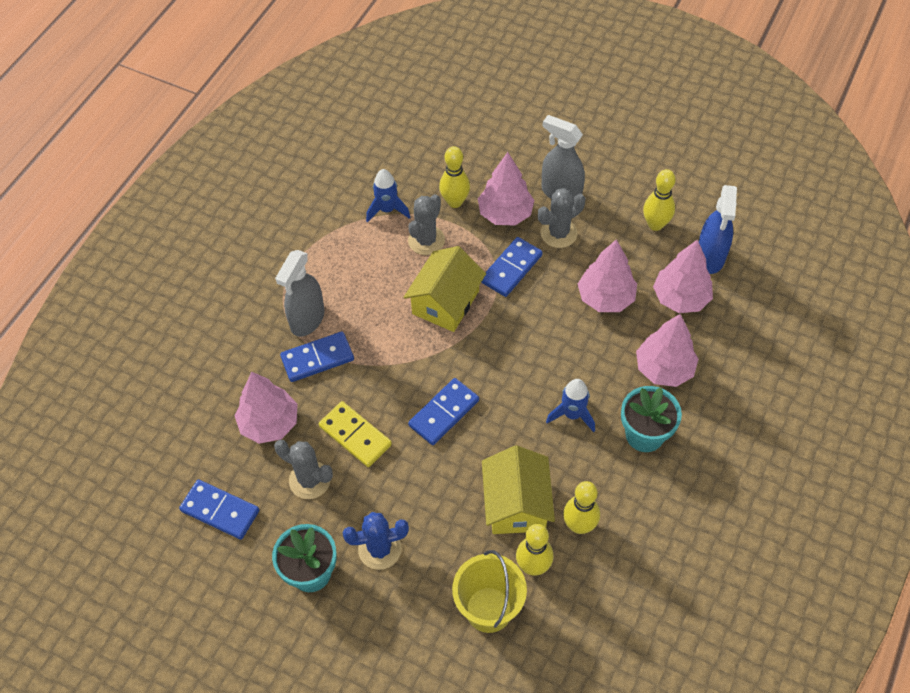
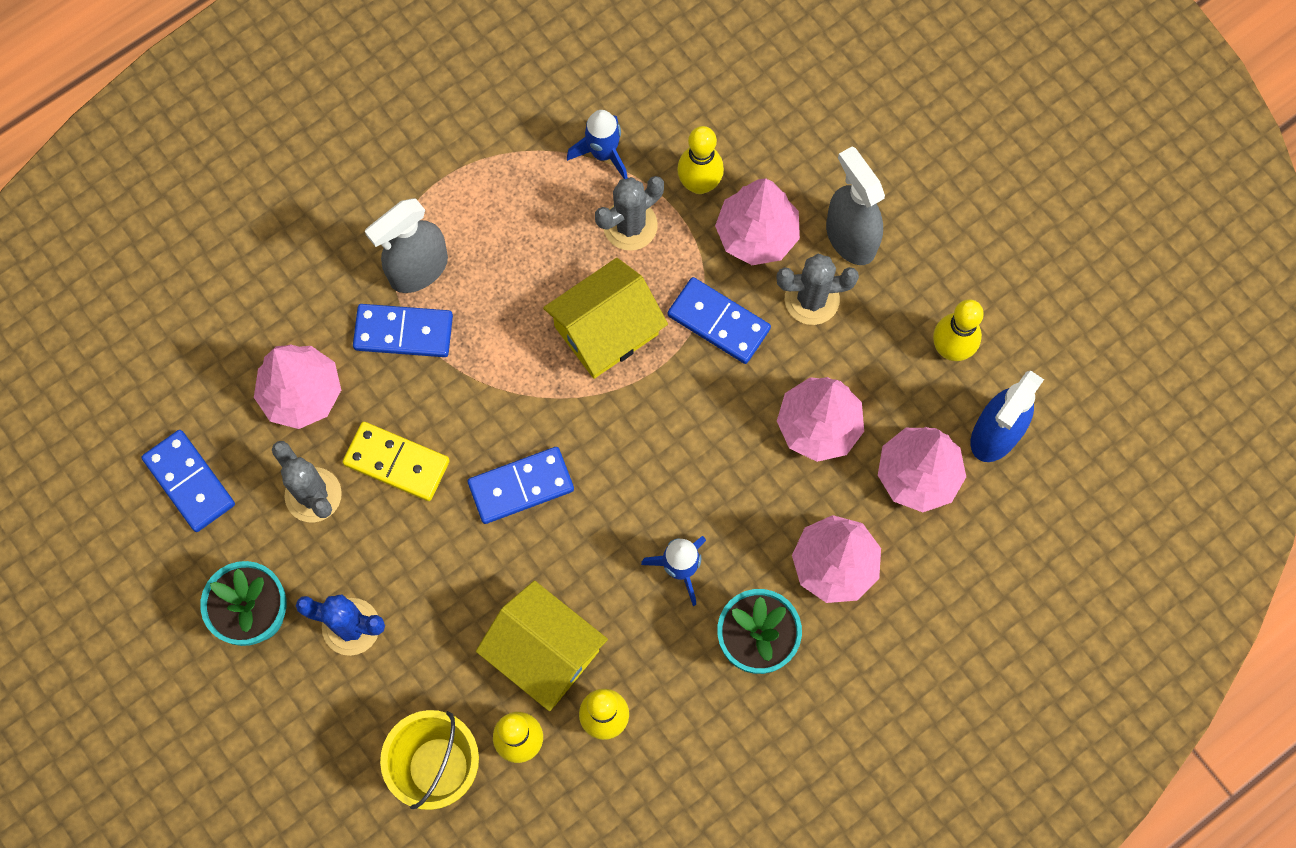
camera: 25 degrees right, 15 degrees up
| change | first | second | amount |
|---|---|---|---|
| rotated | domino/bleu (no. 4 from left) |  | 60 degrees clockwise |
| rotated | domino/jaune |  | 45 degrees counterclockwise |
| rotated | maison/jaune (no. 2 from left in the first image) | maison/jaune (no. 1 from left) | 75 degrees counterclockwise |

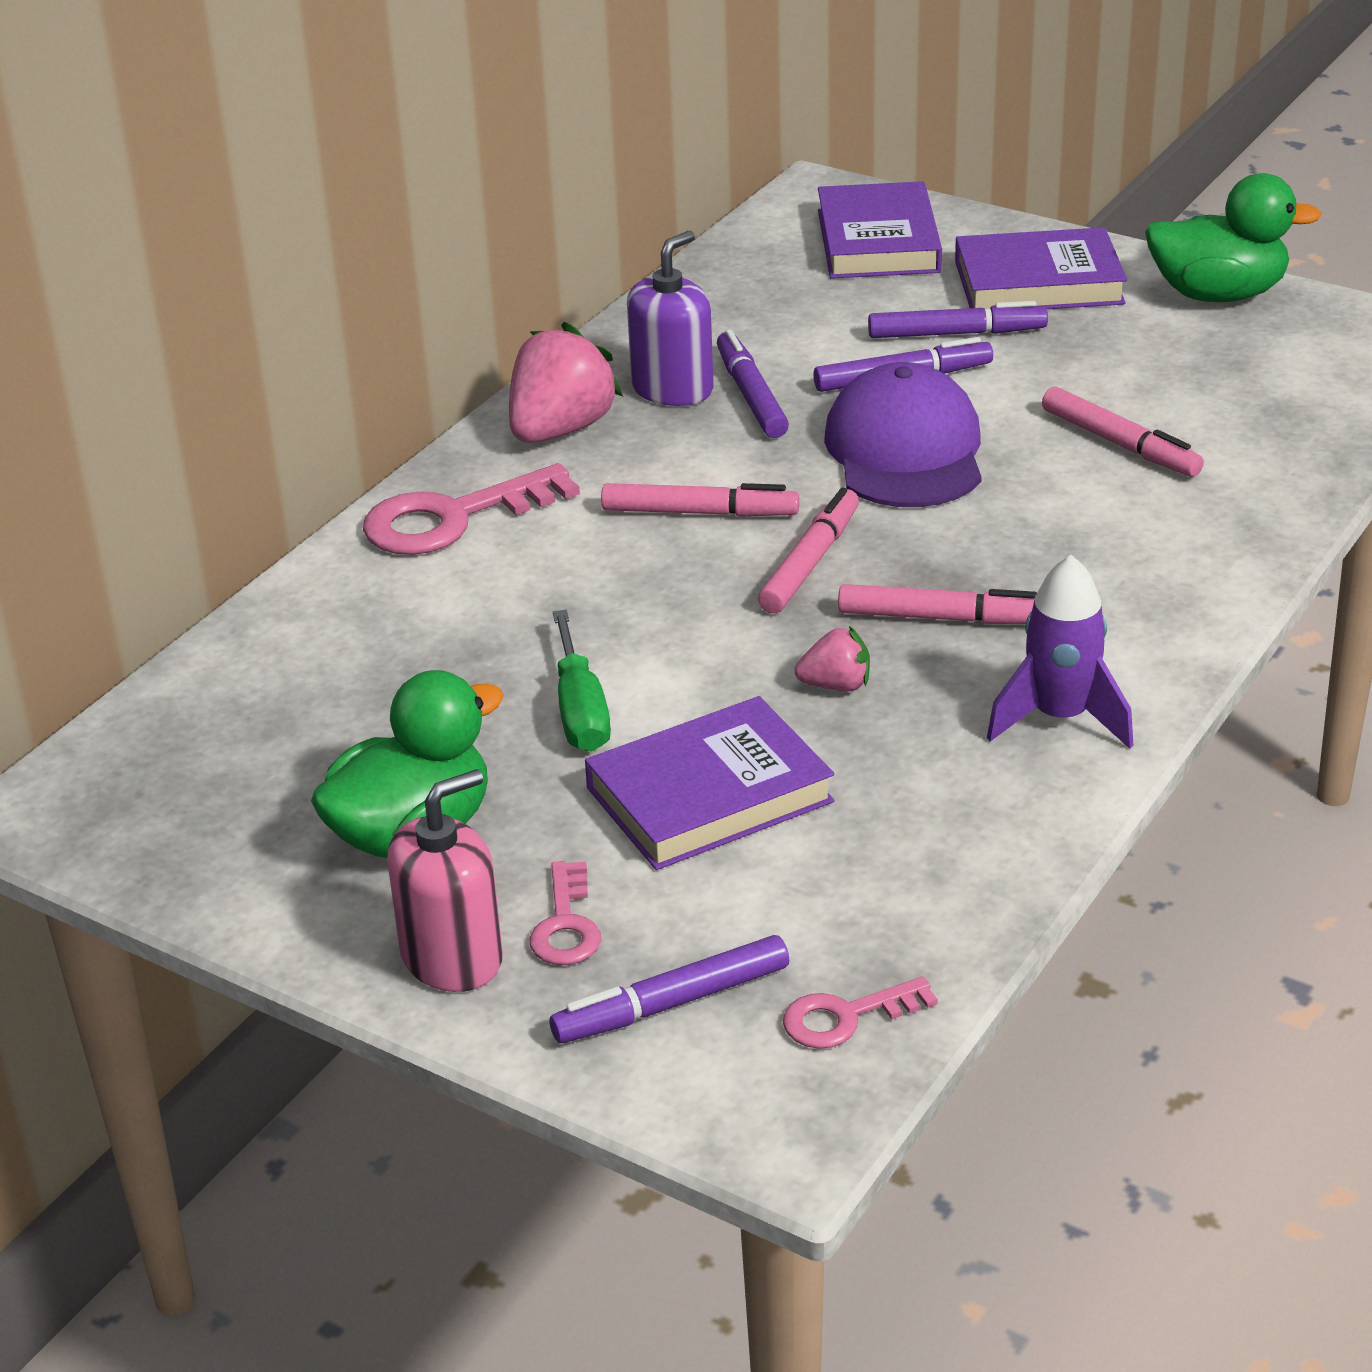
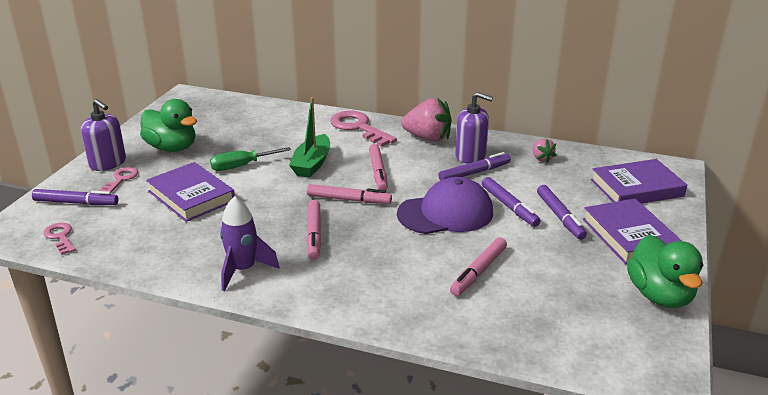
camera: 75 degrees right, 5 degrees down
| change | first | second | amount |
|---|---|---|---|
| shifted | fraise/rose (no. 2 from left) |  |  |
| repainted | distributeur de savon/rose | distributeur de savon/violet (no. 1 from left) |  |
| rotated | clé/rose (no. 2 from left) |  | 120 degrees clockwise |
| rotated | feutre/violet (no. 1 from left) |  | 135 degrees clockwise |
| new |  | bateau/vert |  |

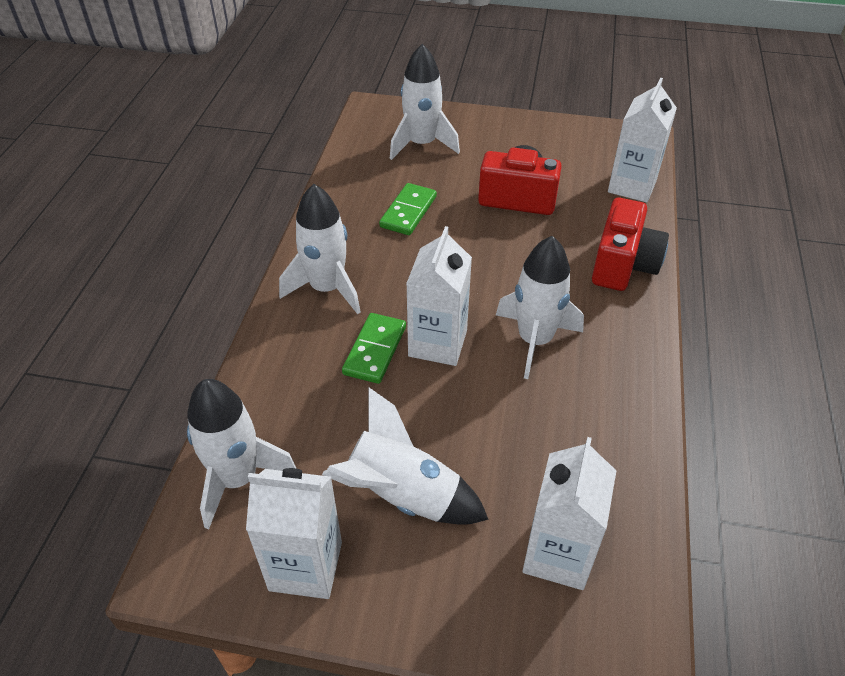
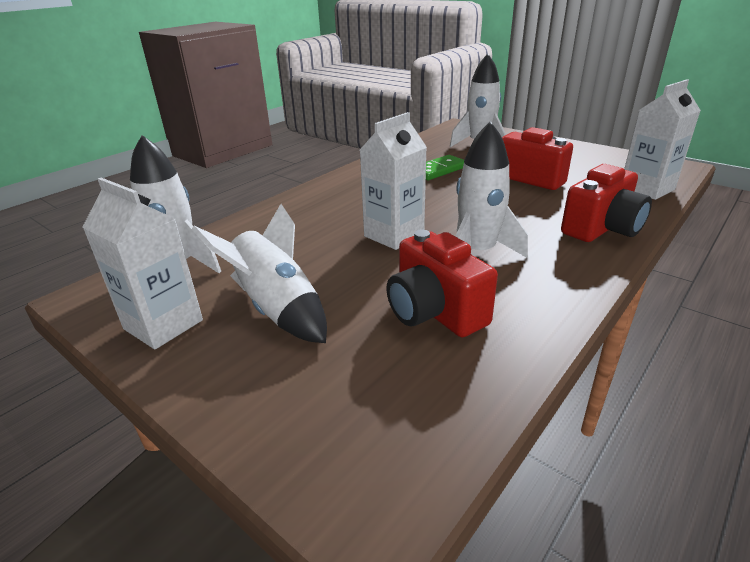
camera: 30 degrees right, 15 degrees down
| change | first | second | amount |
|---|---|---|---|
| gone | fusée/blanc (no. 2 from left) |  |  |
| gone | domino/vert (no. 1 from left) |  |  |
| gone | brique de lait/blanc (no. 3 from left) |  |  |
| new |  | appareil photo/rouge (no. 1 from left) |  |

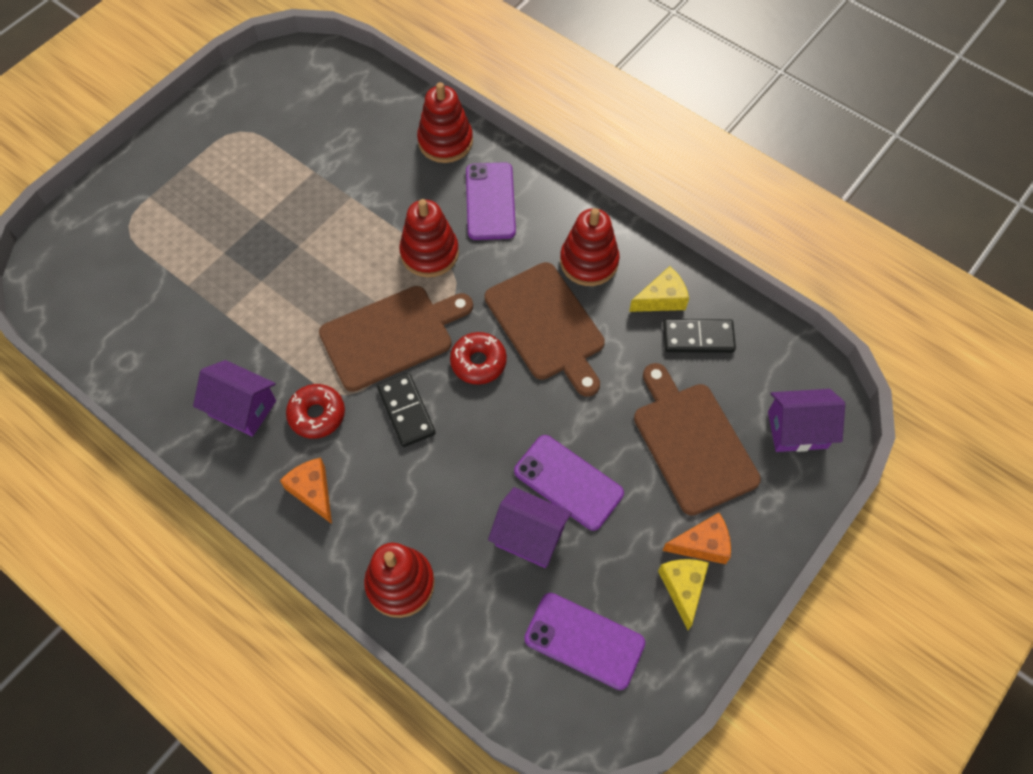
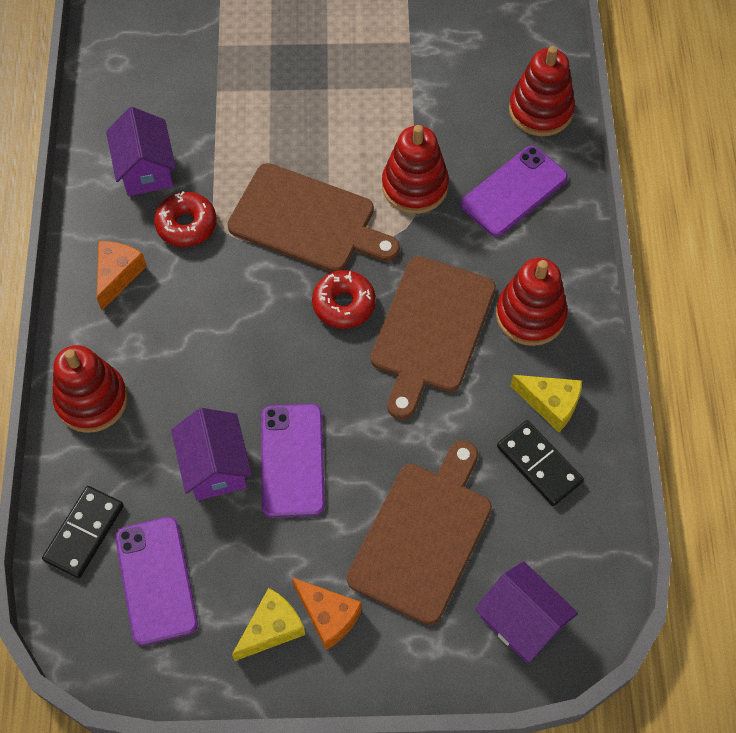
camera: 50 degrees right, 0 degrees up
| change | first | second | amount |
|---|---|---|---|
| shifted | domino/noir (no. 1 from left) |  |  |

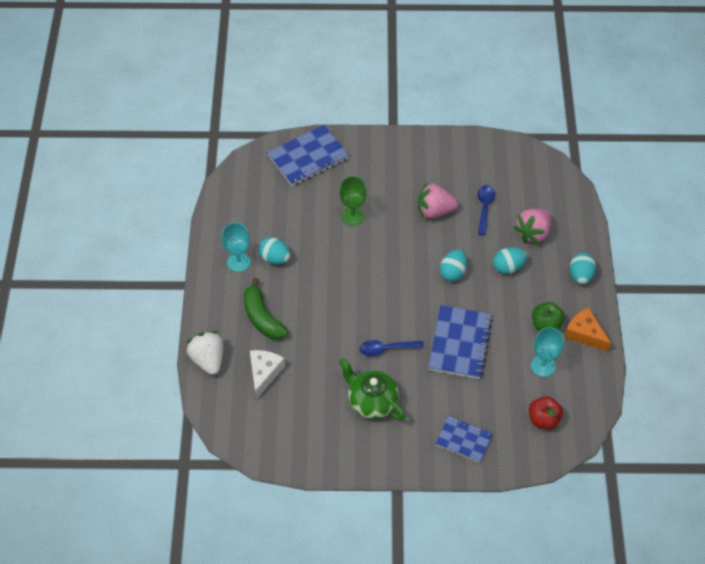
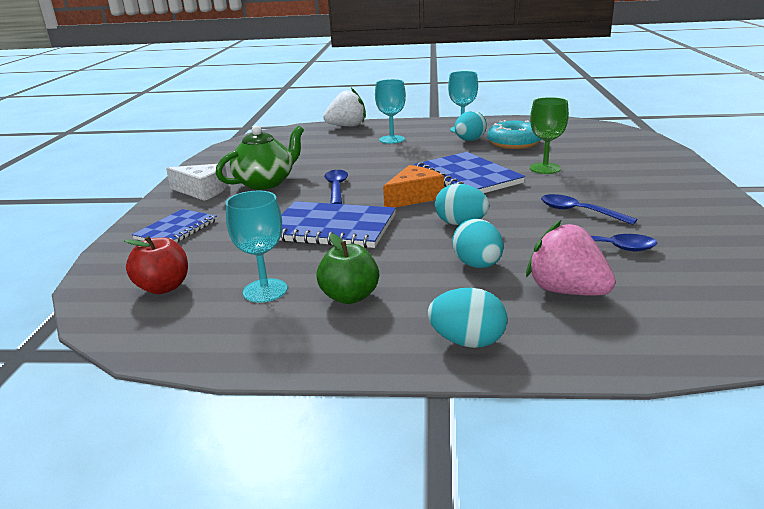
camera: 95 degrees right, 30 degrees down
| change | first | second | amount |
|---|---|---|---|
| shifted | carnet/bleu (no. 1 from left in the first image) | carnet/bleu (no. 3 from left) |  |
| swapped | fraise/rose (no. 1 from left) | cuillère/bleu (no. 2 from left) |  |
| swapped | banane/vert | verre à pied/turquoise (no. 2 from left) |  |
| shifted | fromage/orange |  |  |
| shifted | fromage/blanc |  |  |
| new |  | beignet/turquoise |  |

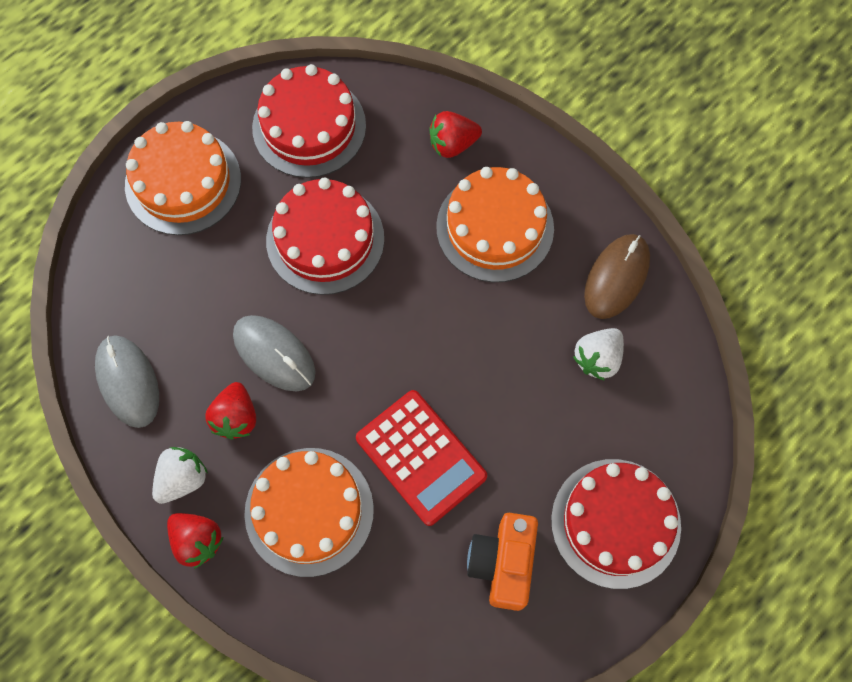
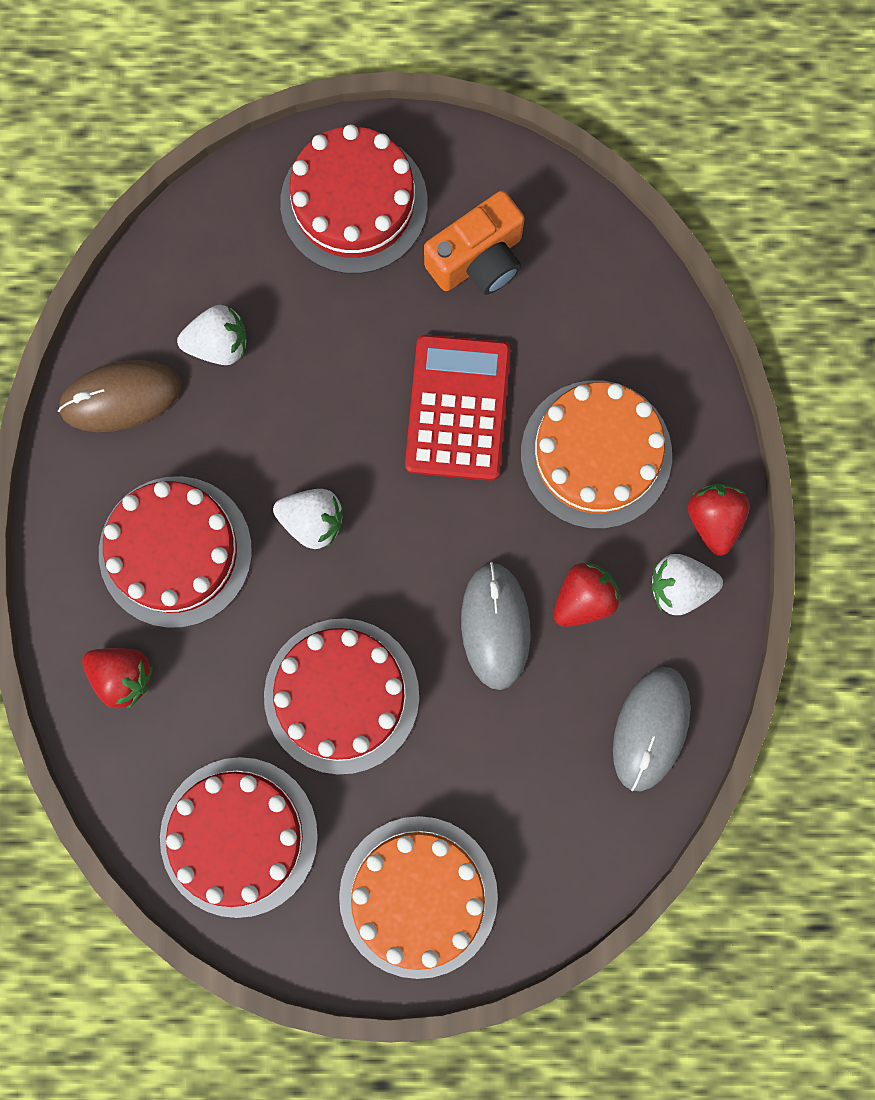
camera: 135 degrees left, 10 degrees up
| change | first | second | amount |
|---|---|---|---|
| repainted | gâteau/orange (no. 3 from left) | gâteau/rouge (no. 1 from left) |  |
| new |  | fraise/blanc (no. 2 from left) |  |

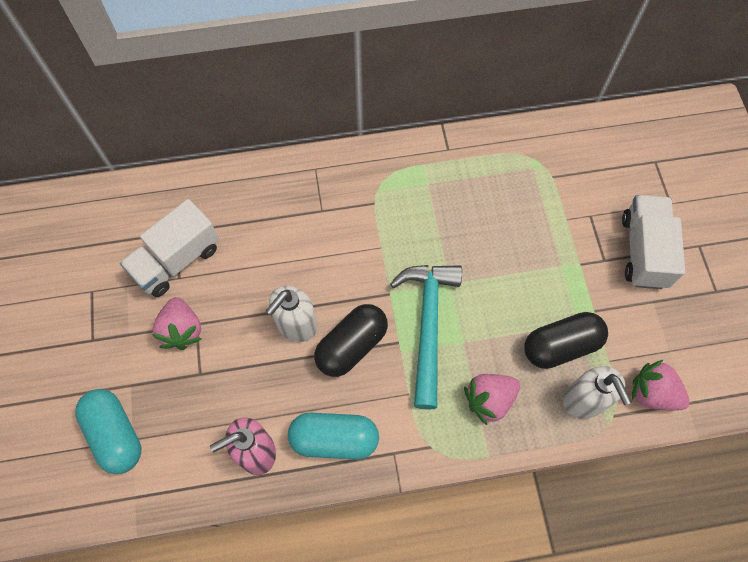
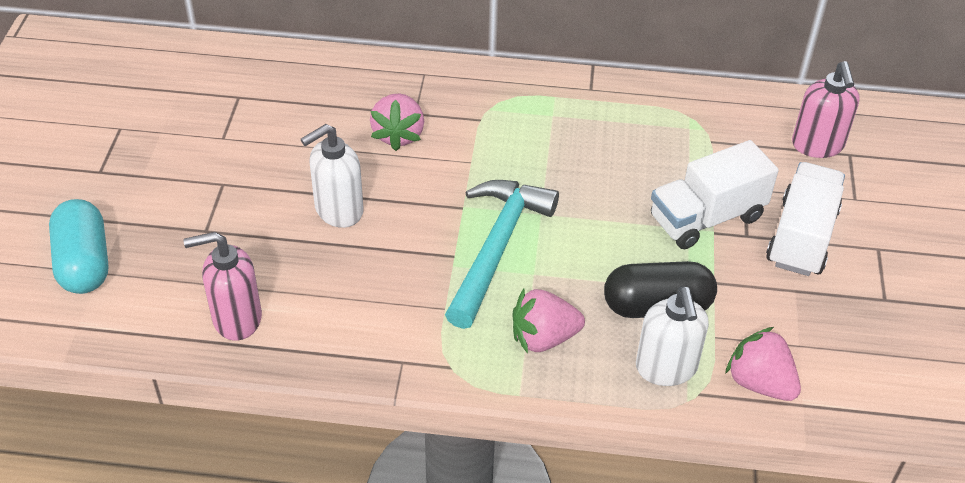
camera: 15 degrees right, 20 degrees down
| change | first | second | amount |
|---|---|---|---|
| shifted | camion/blanc (no. 1 from left) |  |  |
| shifted | fraise/rose (no. 1 from left) |  |  |
| gone | gélule/noir (no. 1 from left) |  |  |
| gone | gélule/turquoise (no. 2 from left) |  |  |
| new |  | distributeur de savon/rose (no. 2 from left) |  |

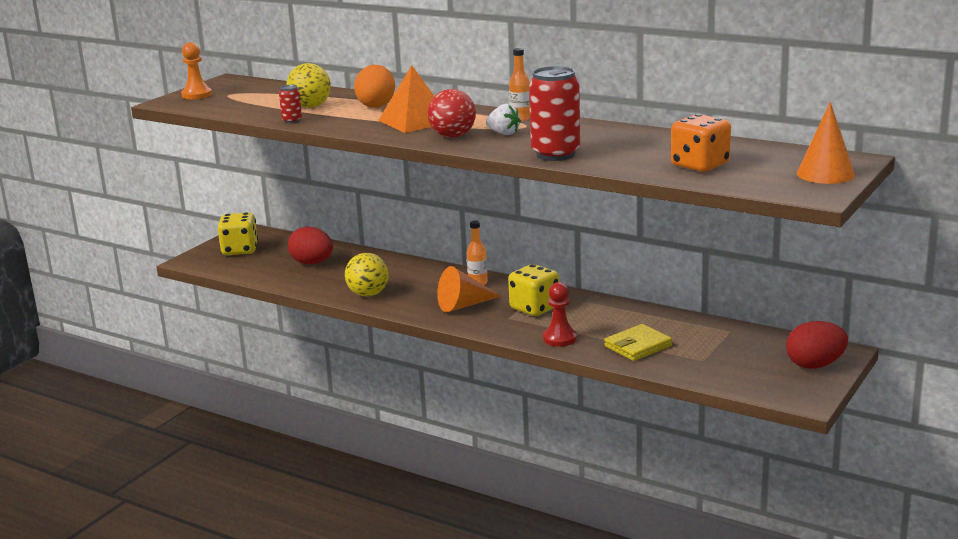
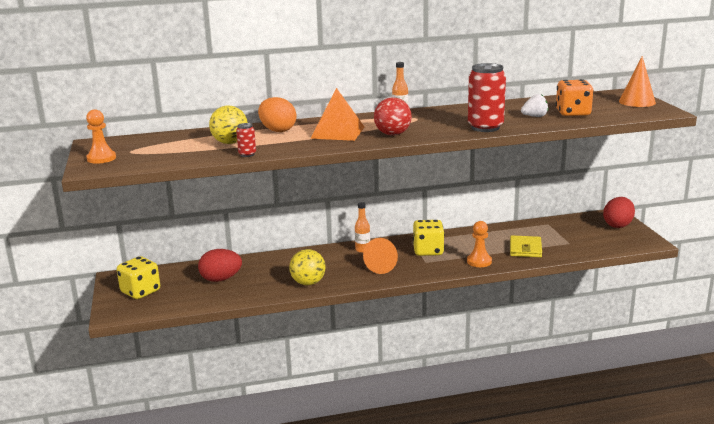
camera: 45 degrees left, 0 degrees up
| change | first | second | amount |
|---|---|---|---|
| shifted | fraise/blanc |  |  |
| repainted | pion/rouge | pion/orange (no. 2 from left) |  |

